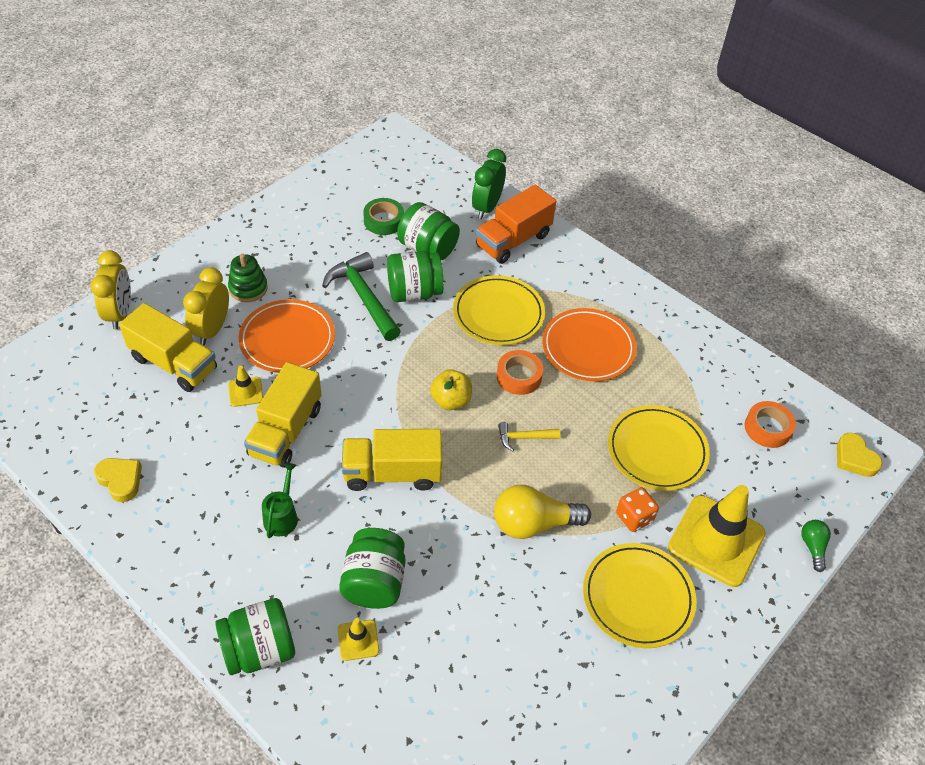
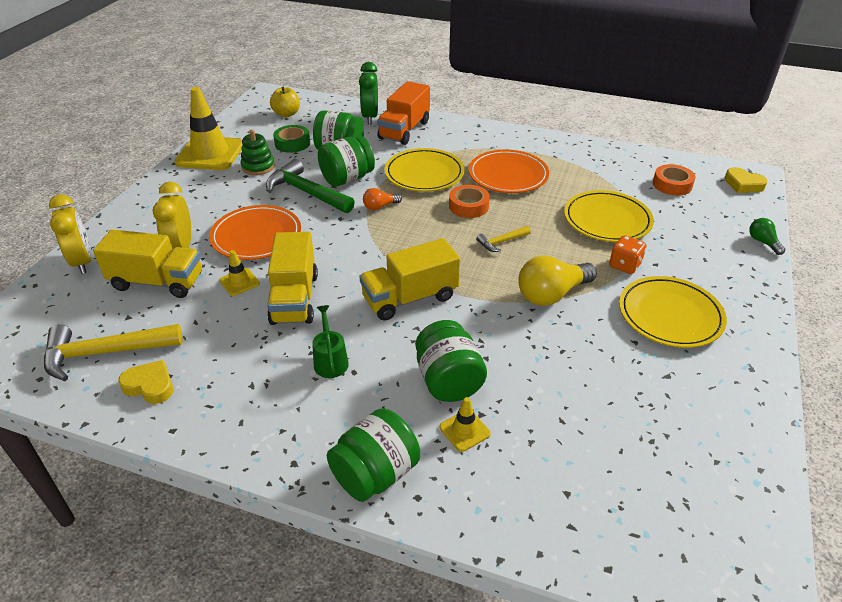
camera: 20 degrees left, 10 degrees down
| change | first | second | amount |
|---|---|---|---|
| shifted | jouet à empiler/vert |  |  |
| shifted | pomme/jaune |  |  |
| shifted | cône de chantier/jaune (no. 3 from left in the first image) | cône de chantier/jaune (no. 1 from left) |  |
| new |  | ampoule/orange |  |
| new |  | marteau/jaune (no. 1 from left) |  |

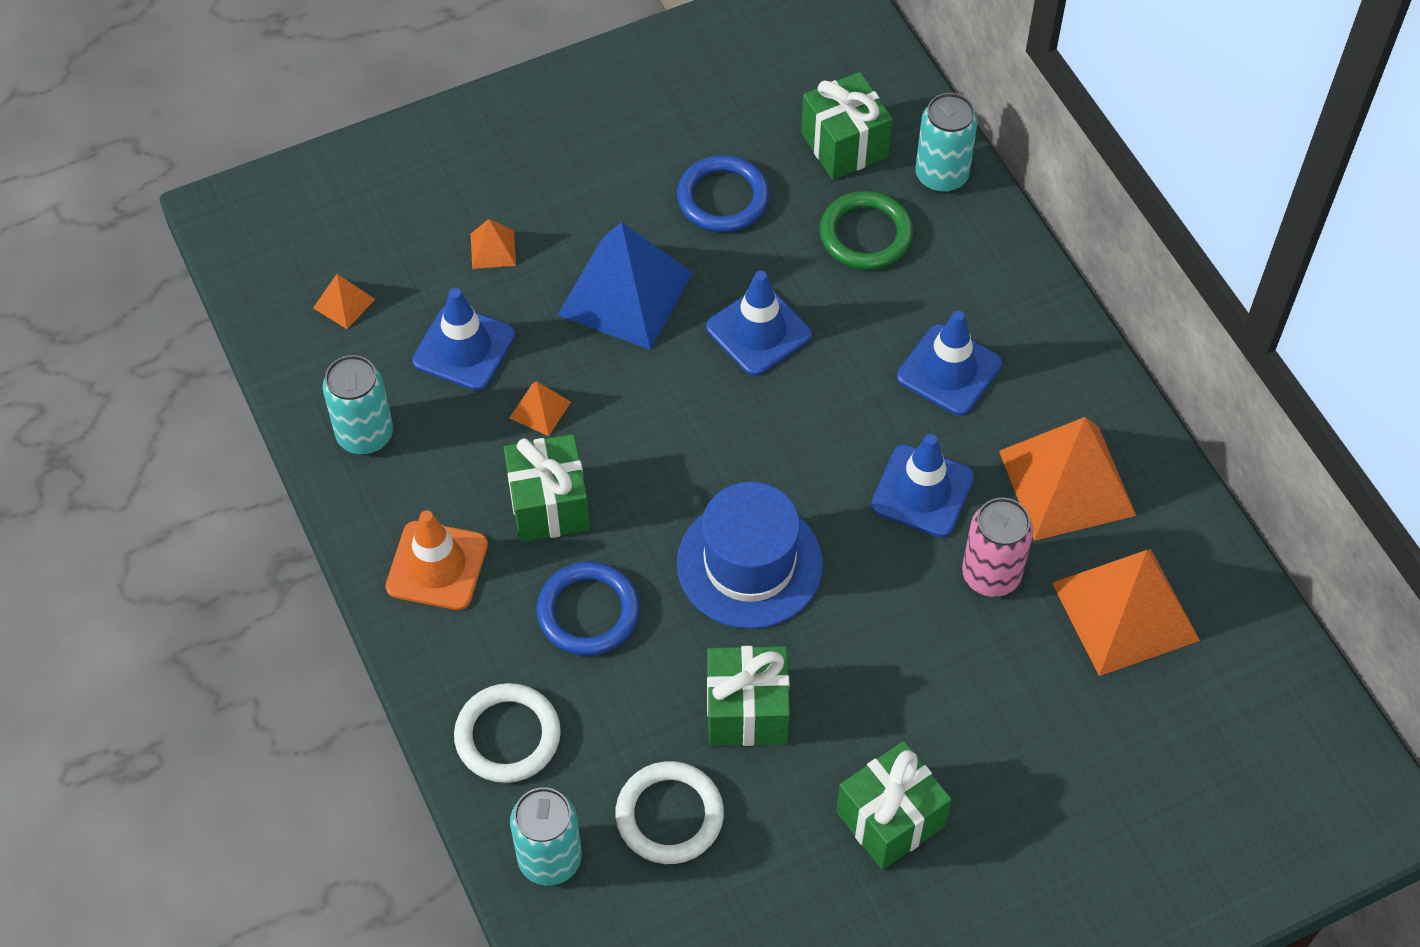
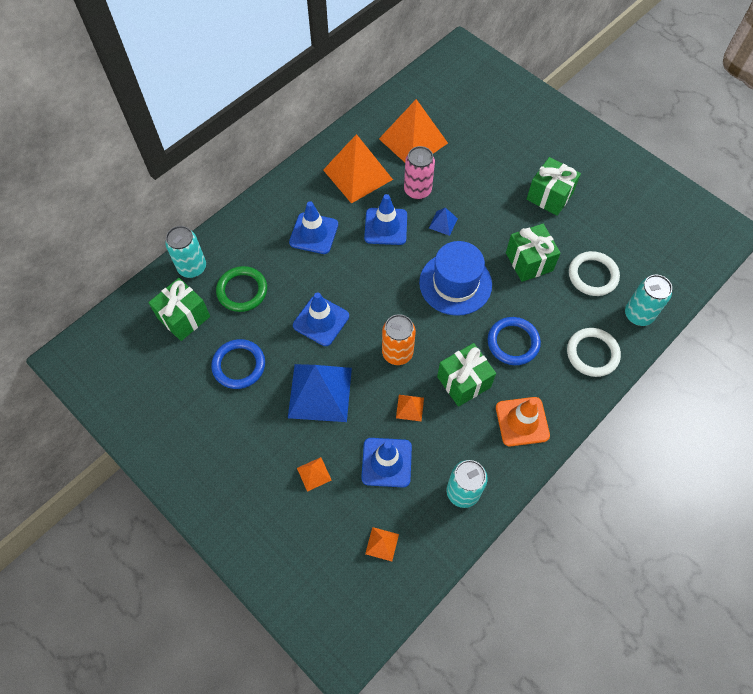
camera: 110 degrees left, 5 degrees up
| change | first | second | amount |
|---|---|---|---|
| new |  | pyramide/bleu (no. 2 from left) |  |
| new |  | canette/orange |  |

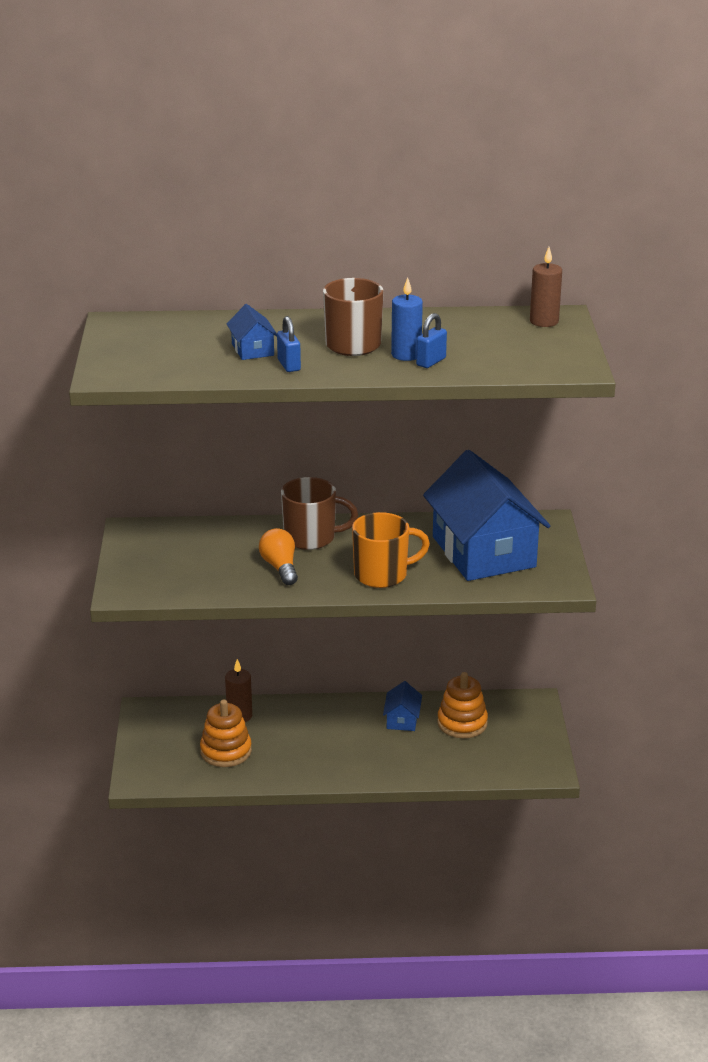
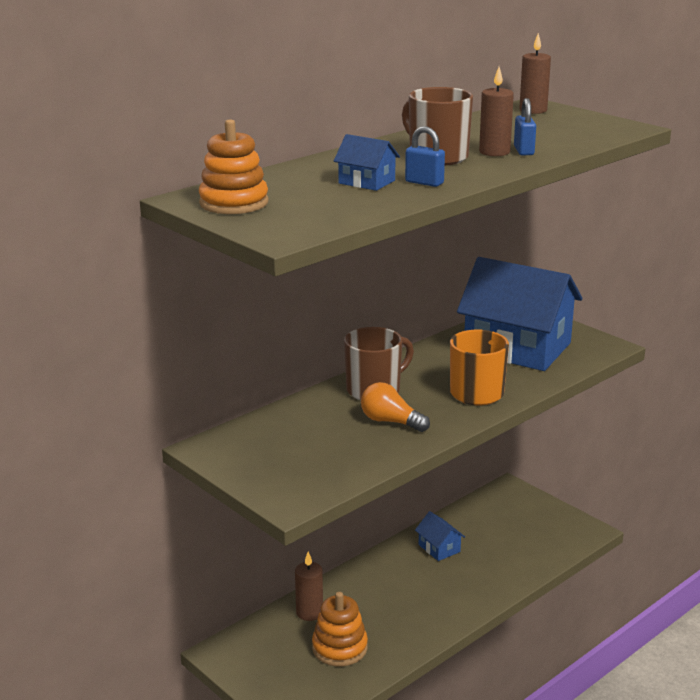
camera: 40 degrees left, 5 degrees down
| change | first | second | amount |
|---|---|---|---|
| repainted | bougie/bleu | bougie/marron (no. 2 from left) |  |
| shifted | jouet à empiler/orange (no. 2 from left in the first image) | jouet à empiler/orange (no. 1 from left) |  |

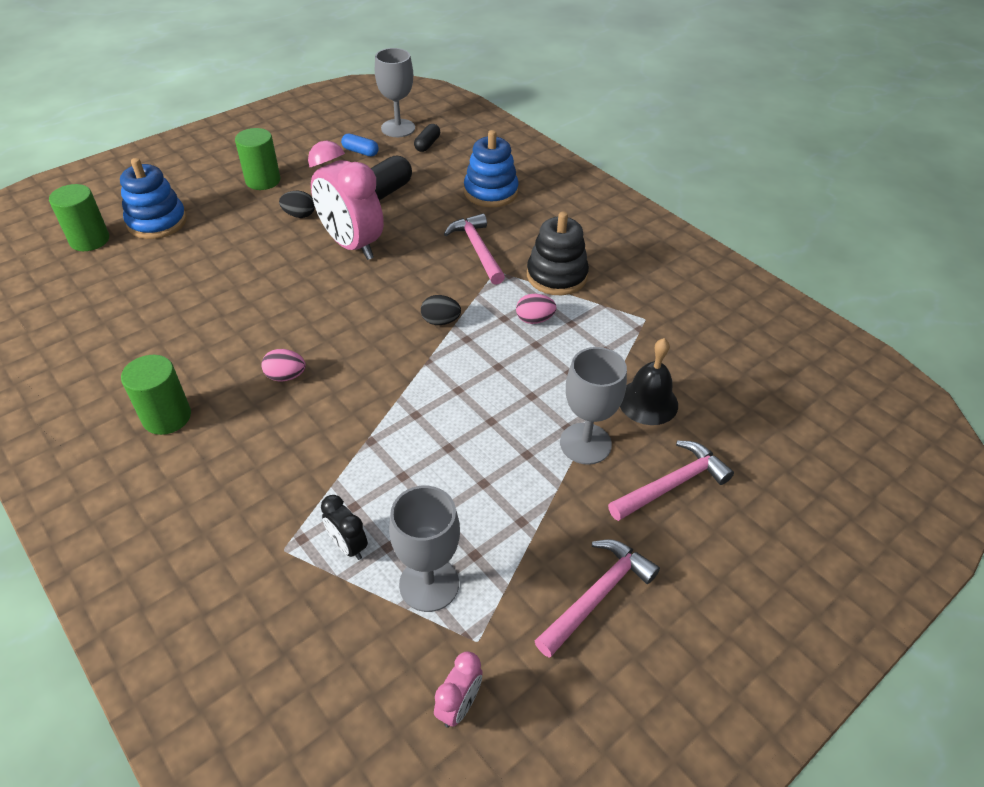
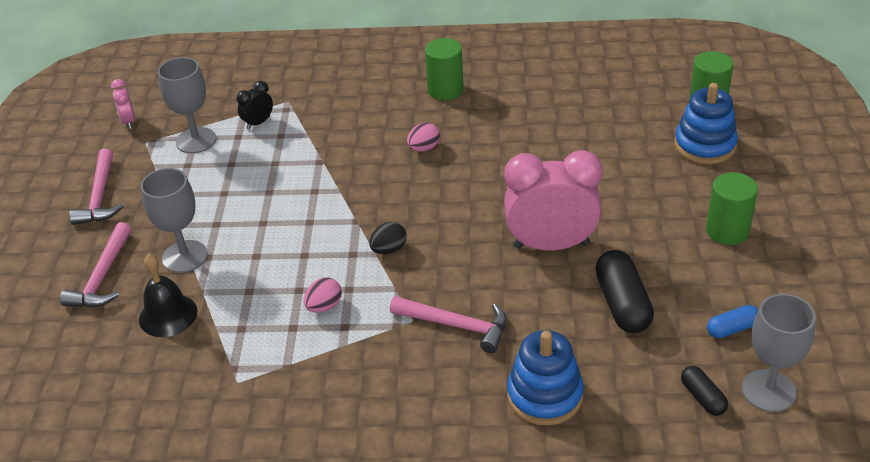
camera: 135 degrees right, 5 degrees down
| change | first | second | amount |
|---|---|---|---|
| gone | œuf/noir (no. 1 from left) |  |  |
| gone | jouet à empiler/noir |  |  |
| rotated | réveil/noir |  | 45 degrees counterclockwise |

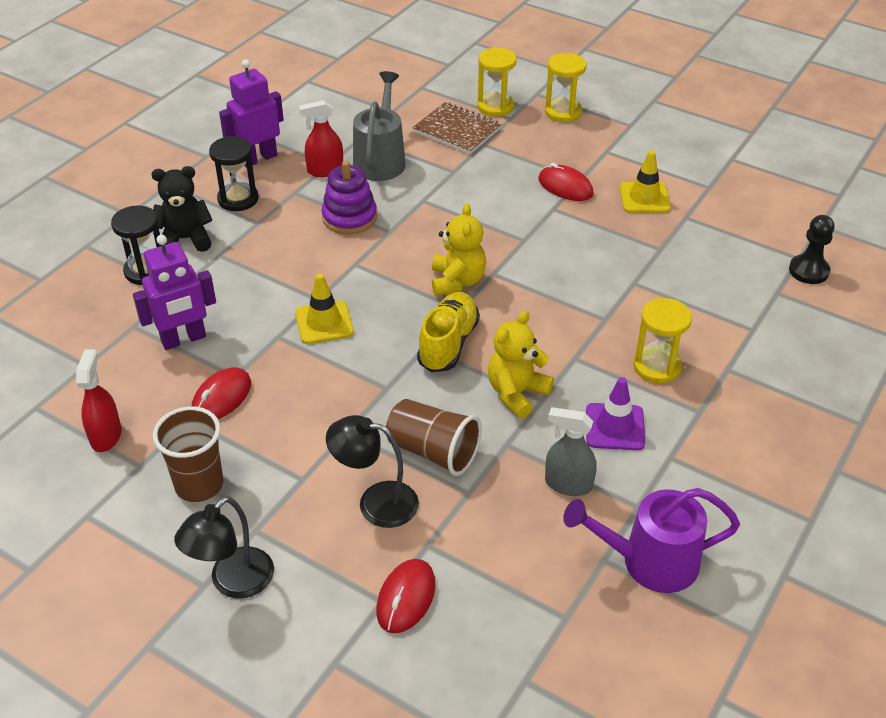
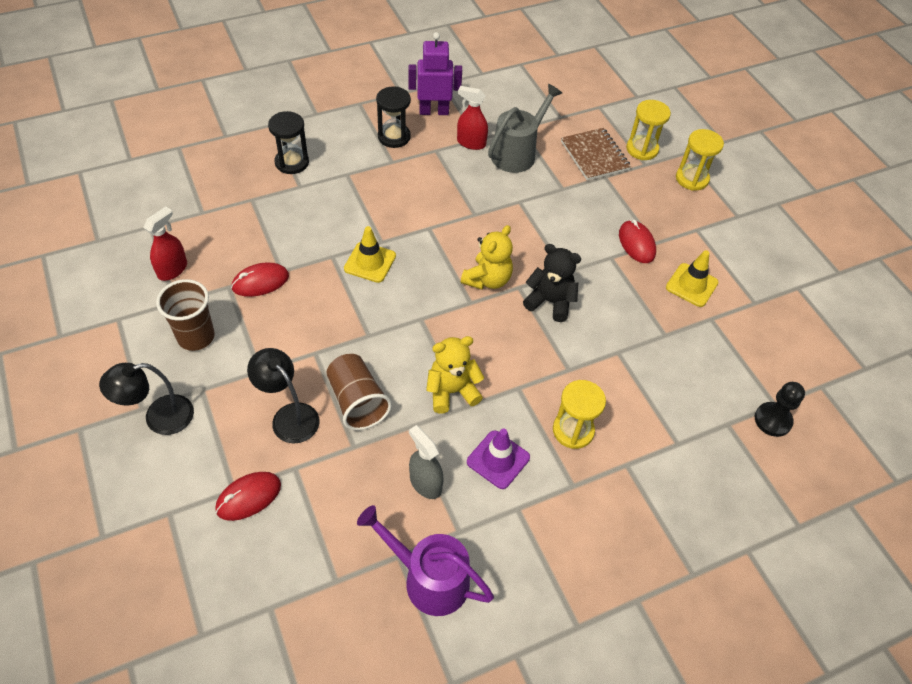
camera: 30 degrees right, 10 degrees up
| change | first | second | amount |
|---|---|---|---|
| gone | jouet à empiler/violet |  |  |
| shifted | ours en peluche/noir |  |  |
| gone | robot/violet (no. 1 from left) |  |  |
| gone | chaussure/jaune |  |  |

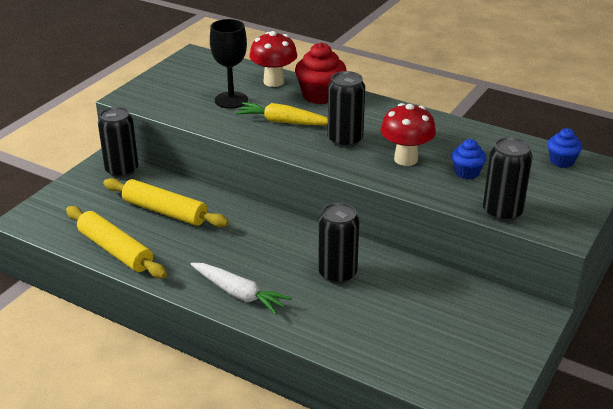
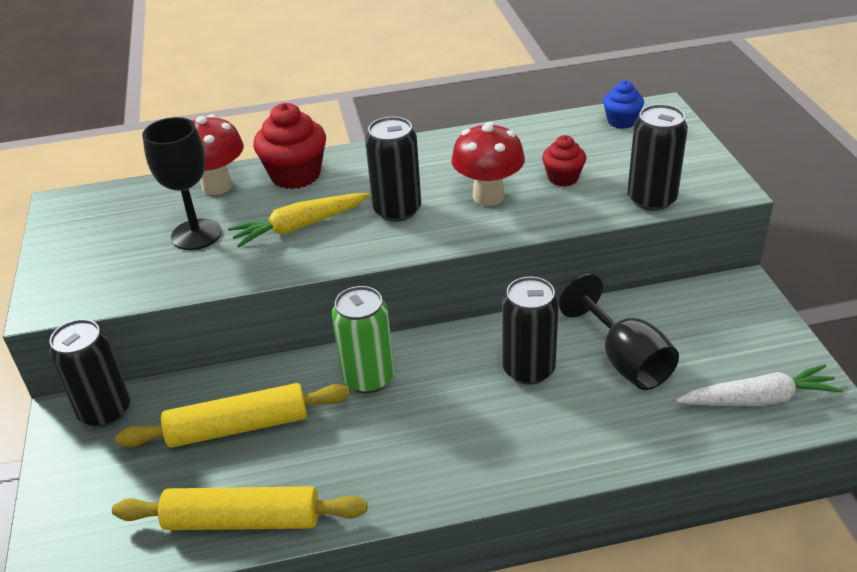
camera: 40 degrees left, 5 degrees up
| change | first | second | amount |
|---|---|---|---|
| repainted | muffin/bleu (no. 1 from left) | muffin/rouge (no. 2 from left) |  |
| shifted | carotte/blanc |  |  |
| new |  | verre à pied/noir (no. 2 from left) |  |
| new |  | canette/vert |  |

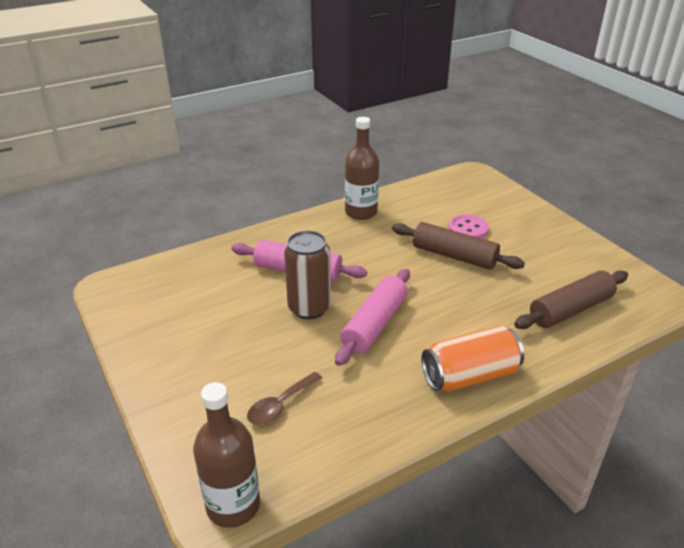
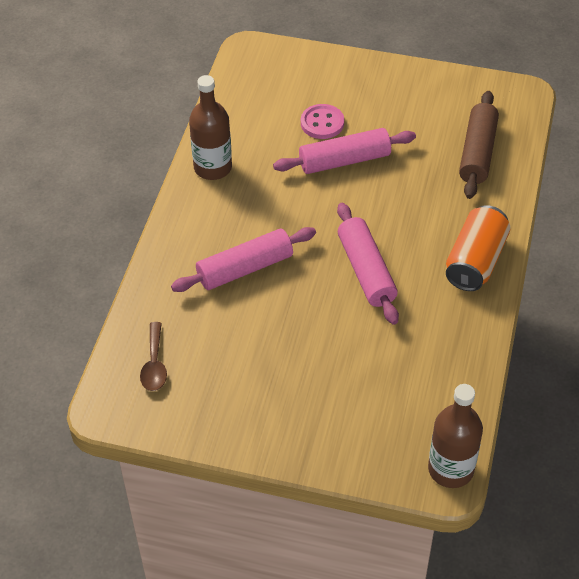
camera: 45 degrees left, 15 degrees up
| change | first | second | amount |
|---|---|---|---|
| repainted | rouleau à pâtisserie/marron (no. 1 from left) | rouleau à pâtisserie/rose (no. 2 from left) |  |
| gone | canette/marron |  |  |
| shifted | cuillère/marron |  |  |

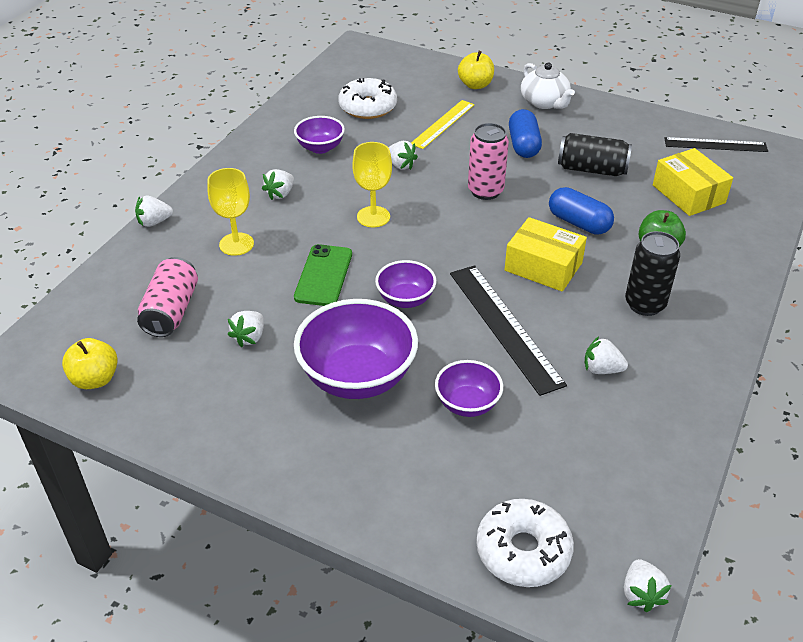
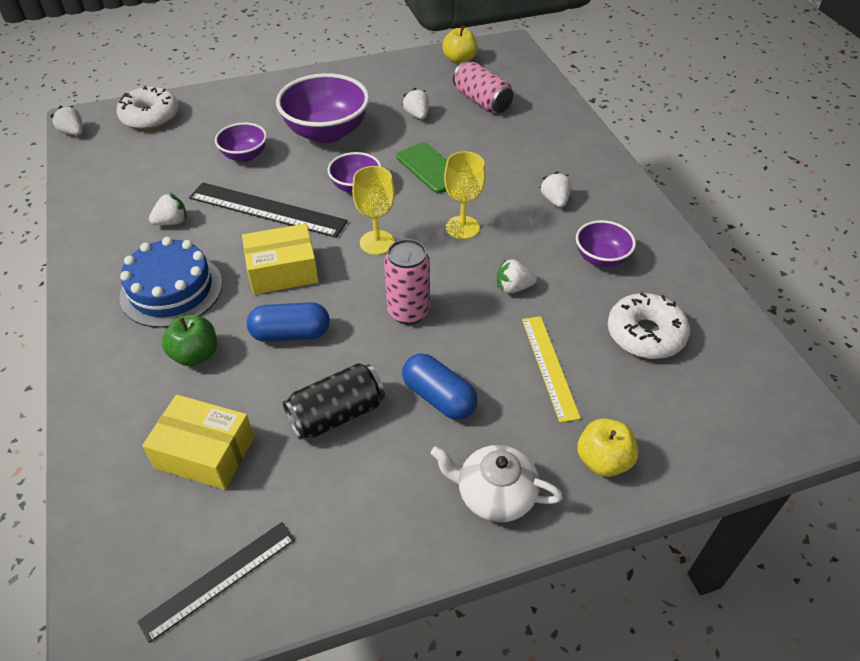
camera: 135 degrees right, 5 degrees up
| change | first | second | amount |
|---|---|---|---|
| shifted | verre à pied/jaune (no. 1 from left) |  |  |
| gone | fraise/blanc (no. 1 from left) |  |  |
| swapped | canette/noir (no. 2 from left) | gâteau/bleu |  |

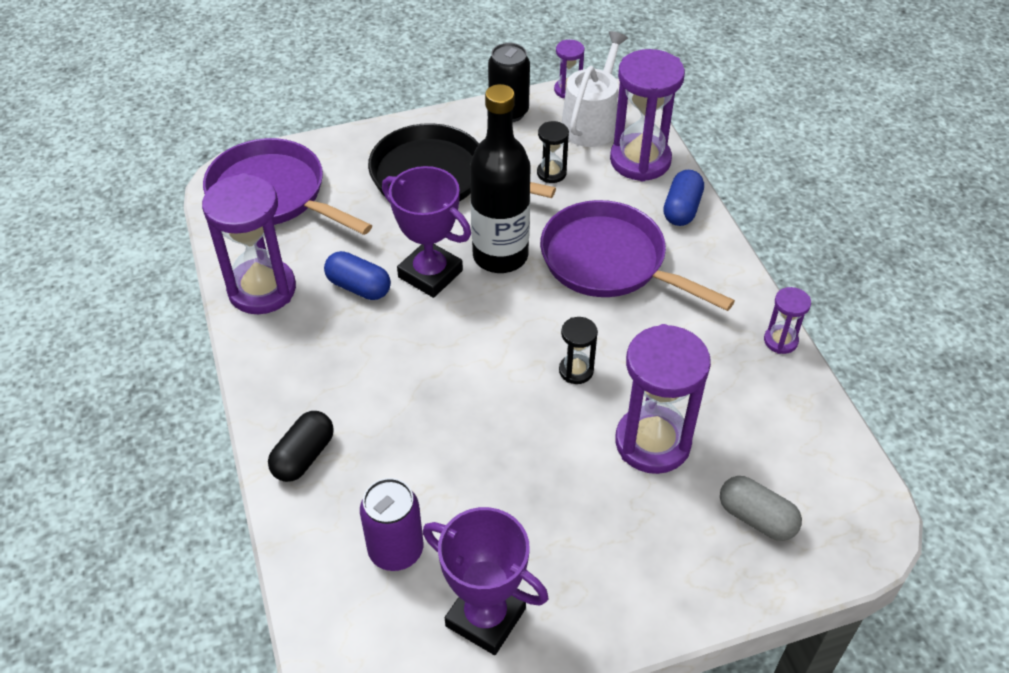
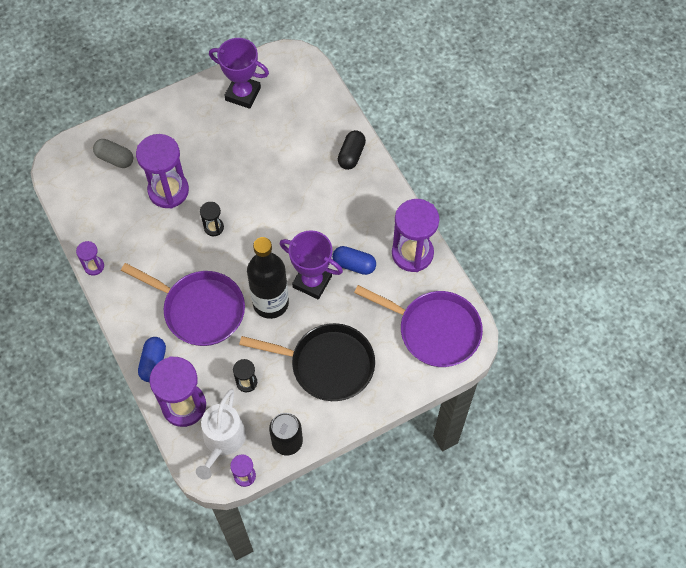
camera: 170 degrees right, 15 degrees up
| change | first | second | amount |
|---|---|---|---|
| gone | canette/violet |  |  |

